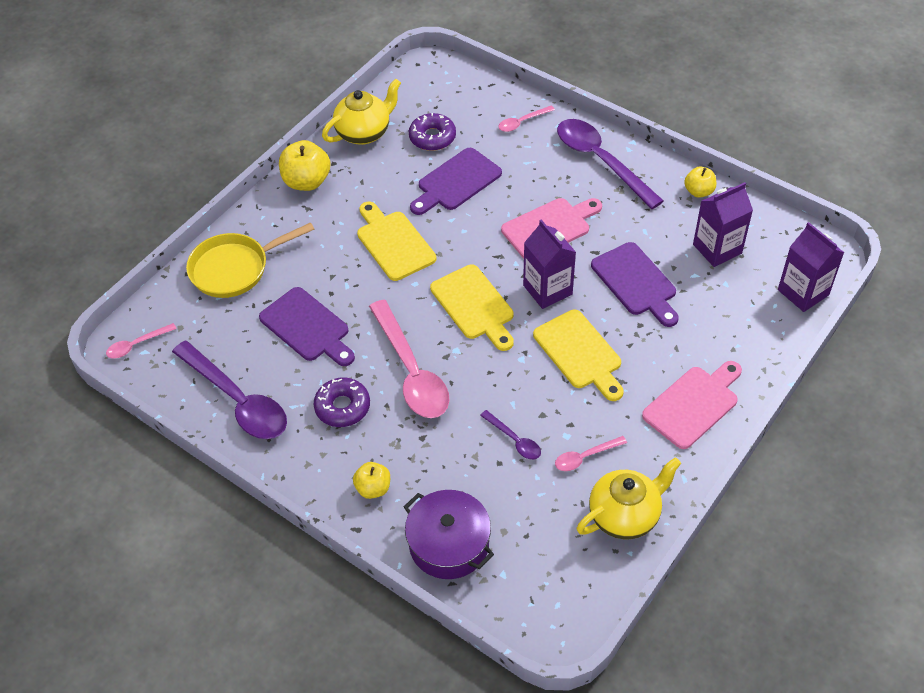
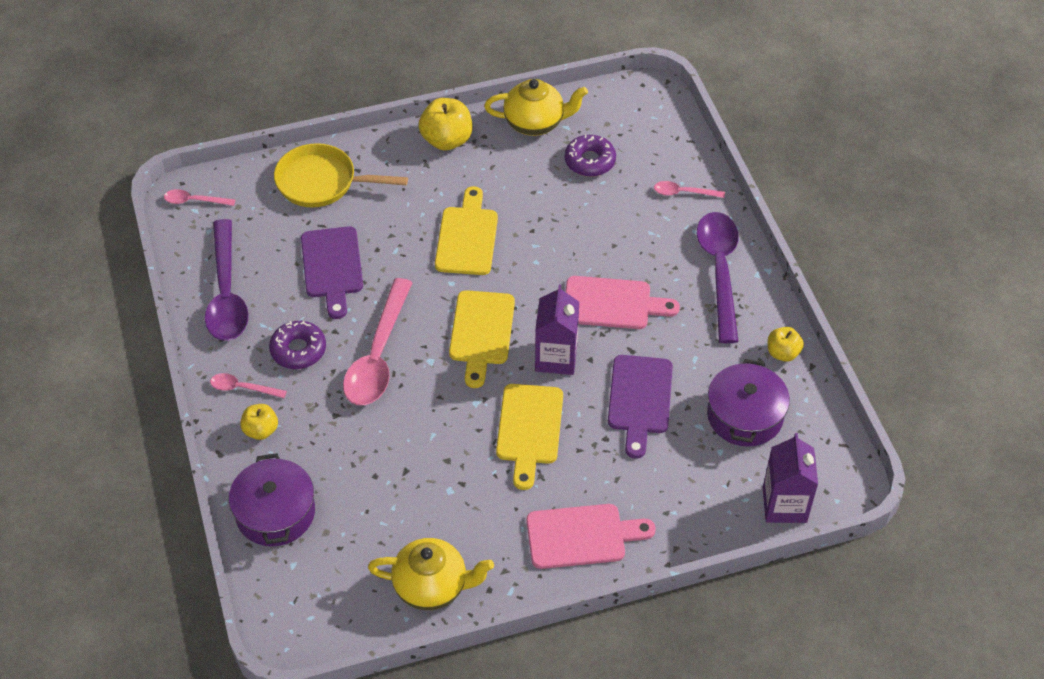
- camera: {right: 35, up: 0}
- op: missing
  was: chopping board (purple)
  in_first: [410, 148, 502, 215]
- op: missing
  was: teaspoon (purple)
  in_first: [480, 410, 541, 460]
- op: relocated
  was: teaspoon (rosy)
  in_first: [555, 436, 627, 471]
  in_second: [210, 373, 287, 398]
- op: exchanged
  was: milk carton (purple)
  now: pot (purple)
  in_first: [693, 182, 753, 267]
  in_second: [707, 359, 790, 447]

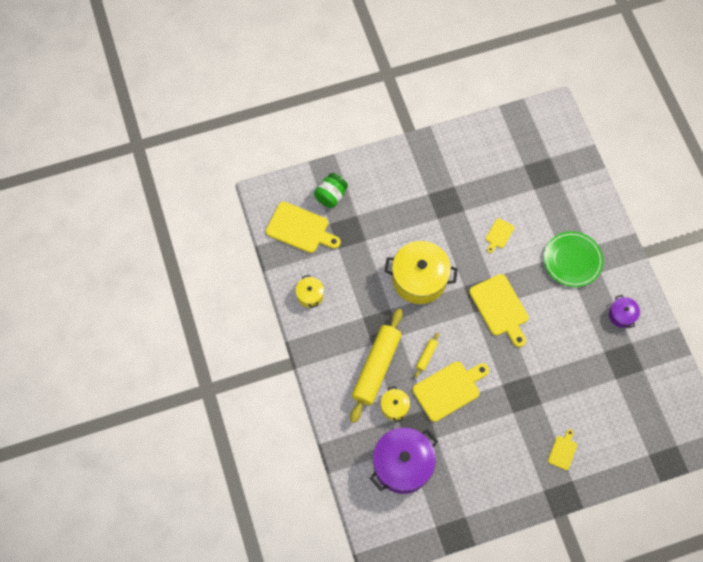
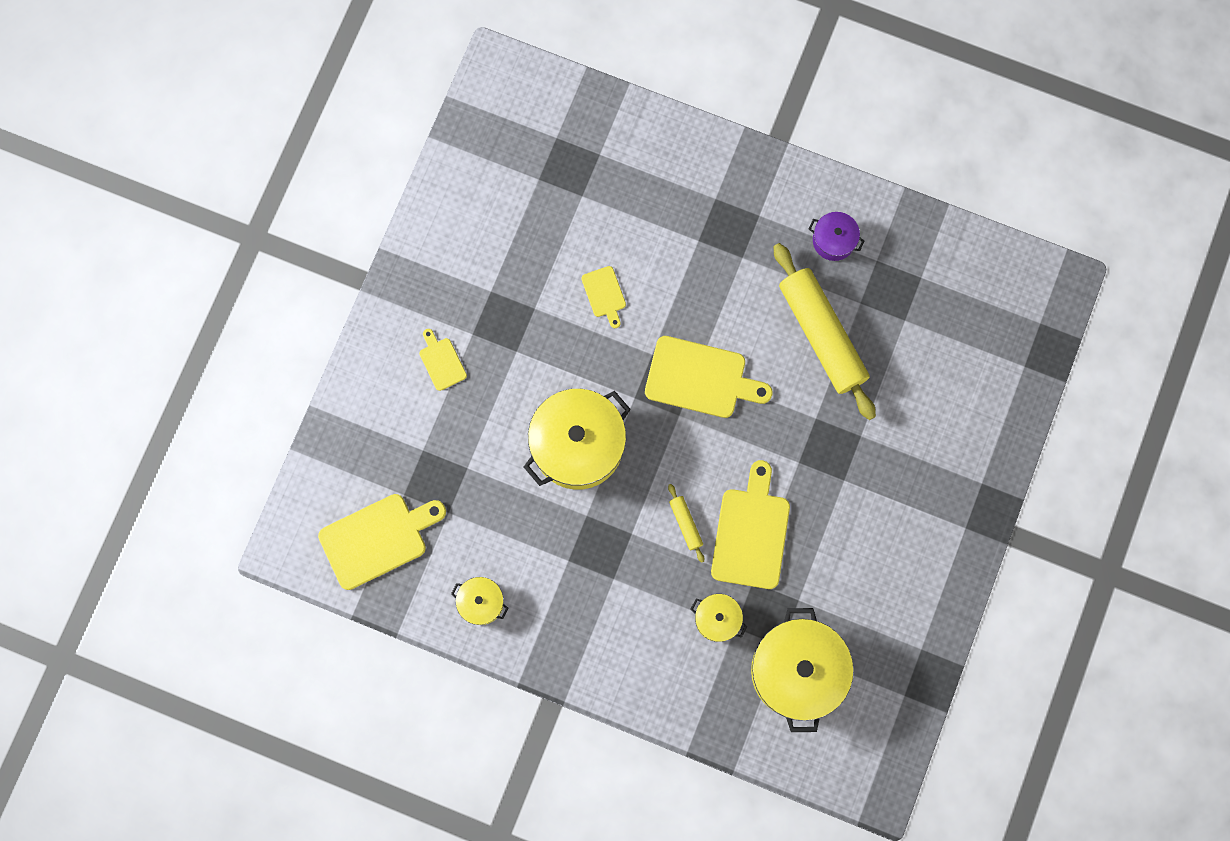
- camera: {right: -50, up: 10}
- op: missing
  was: preserve jar (emerald)
  in_first: [314, 173, 348, 208]
- op: relocated
  was: rolling pin (bright yellow)
  in_first: [350, 309, 403, 423]
  in_second: [774, 243, 876, 420]
- op: colour
  was: pot (purple)
  now: pot (bright yellow)
  in_first: [370, 428, 438, 494]
  in_second: [751, 608, 854, 732]
- op: missing
  was: flat dish (emerald)
  in_first: [543, 231, 604, 287]
- op: relocated
  was: chopping board (bright yellow)
  in_first: [548, 429, 577, 470]
  in_second: [419, 329, 467, 391]

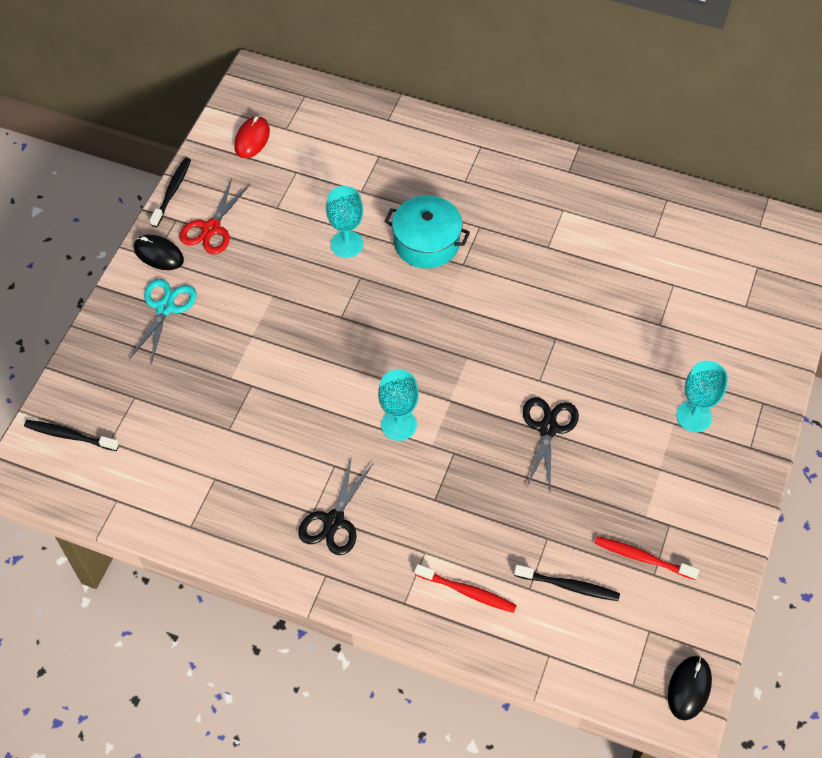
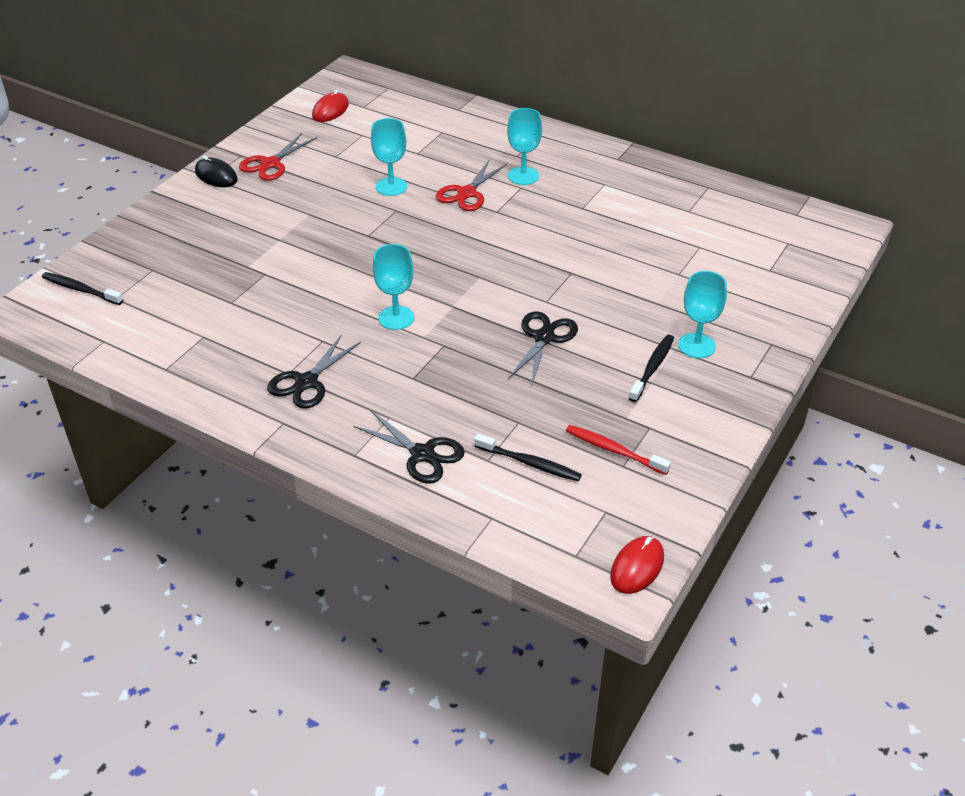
- camera: {right: 10, up: -15}
- op: missing
  was: pair of scissors (teal)
  in_first: [129, 279, 197, 364]
- op: relocated
  was: dental brush (black)
  in_first: [150, 158, 191, 227]
  in_second: [629, 335, 674, 402]
- op: exchanged
  was: pot (teal)
  now: pair of scissors (scarlet)
  in_first: [385, 196, 470, 269]
  in_second: [436, 159, 507, 211]
- op: exchanged
  was: dental brush (scarlet)
  now: pair of scissors (black)
  in_first: [415, 564, 517, 613]
  in_second: [353, 410, 465, 484]
- op: colour
  was: PC mouse (black)
  now: PC mouse (scarlet)
  in_first: [668, 656, 712, 720]
  in_second: [610, 536, 664, 594]
- op: appeared
  now: chalice (teal)
  in_second: [507, 108, 542, 185]

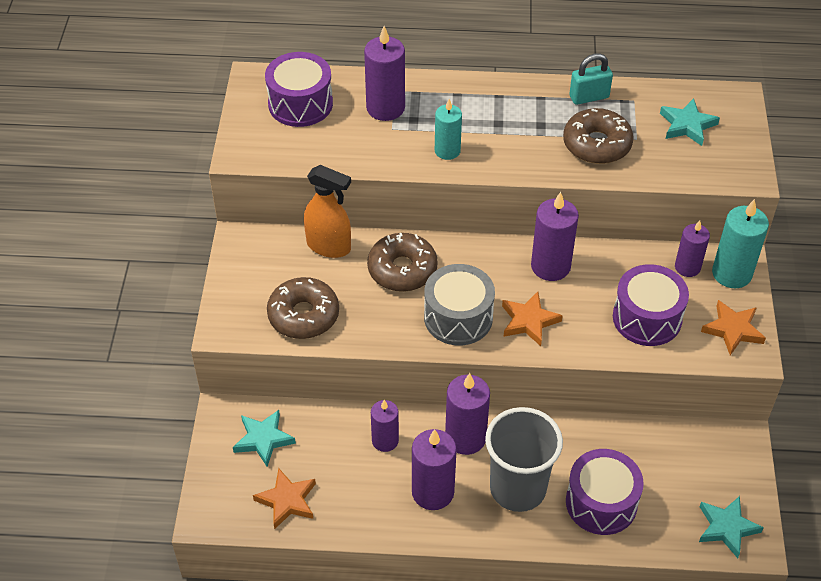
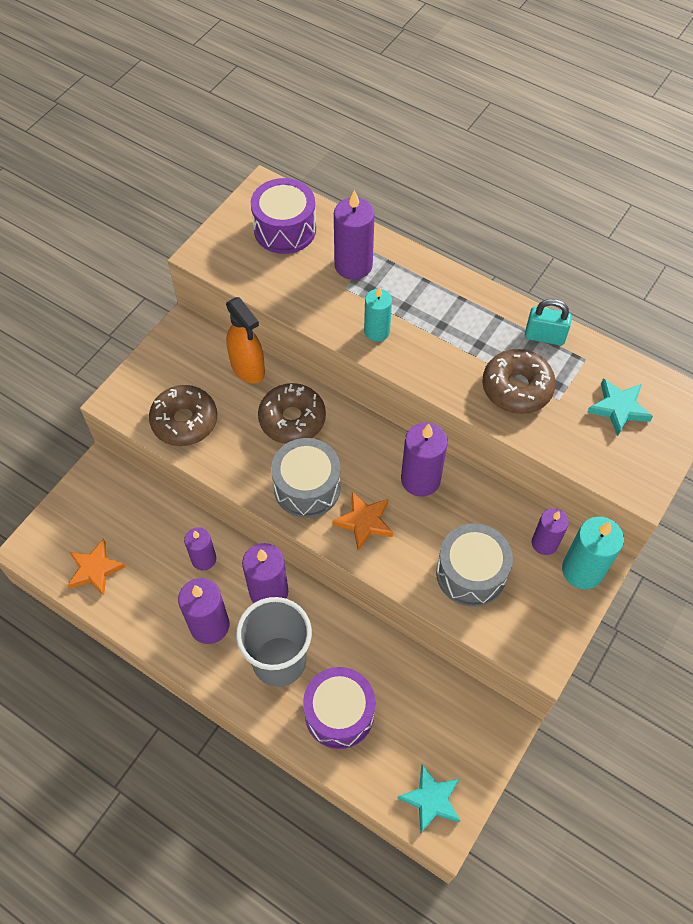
- camera: {right: 30, up: 10}
- op: missing
  was: star shape (teal)
  in_first: [233, 410, 296, 467]
- op: colour
  was: snare drum (purple)
  now: snare drum (grey)
  in_first: [613, 264, 689, 346]
  in_second: [436, 523, 513, 607]
- op: missing
  was: star shape (bright orange)
  in_first: [701, 300, 766, 355]

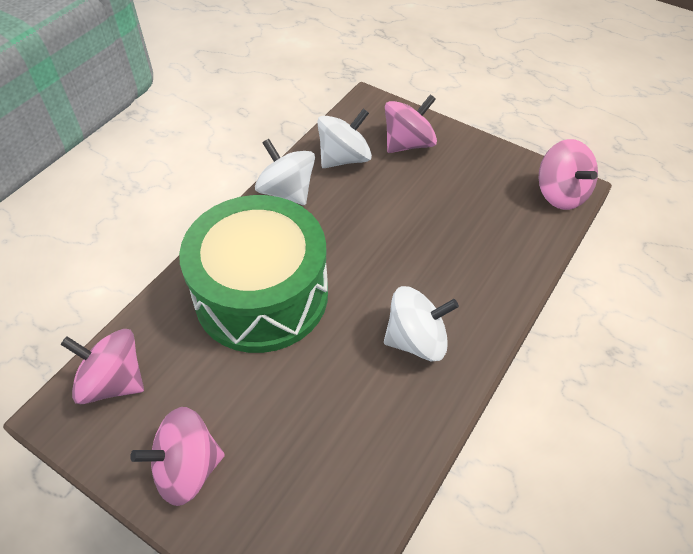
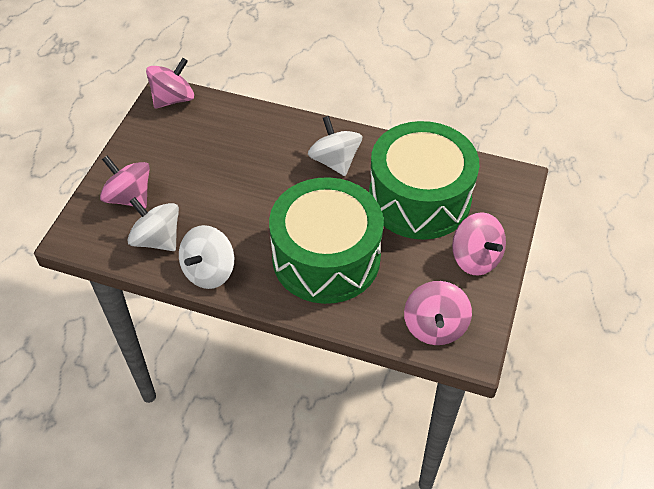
- camera: {right: -105, up: 0}
- op: appeared
  now: snare drum (emerald)
  in_second: [369, 121, 479, 240]

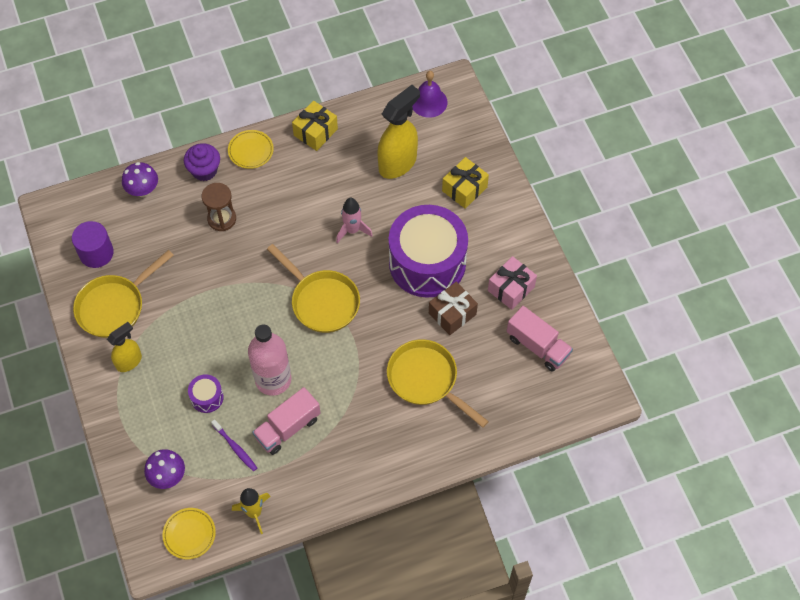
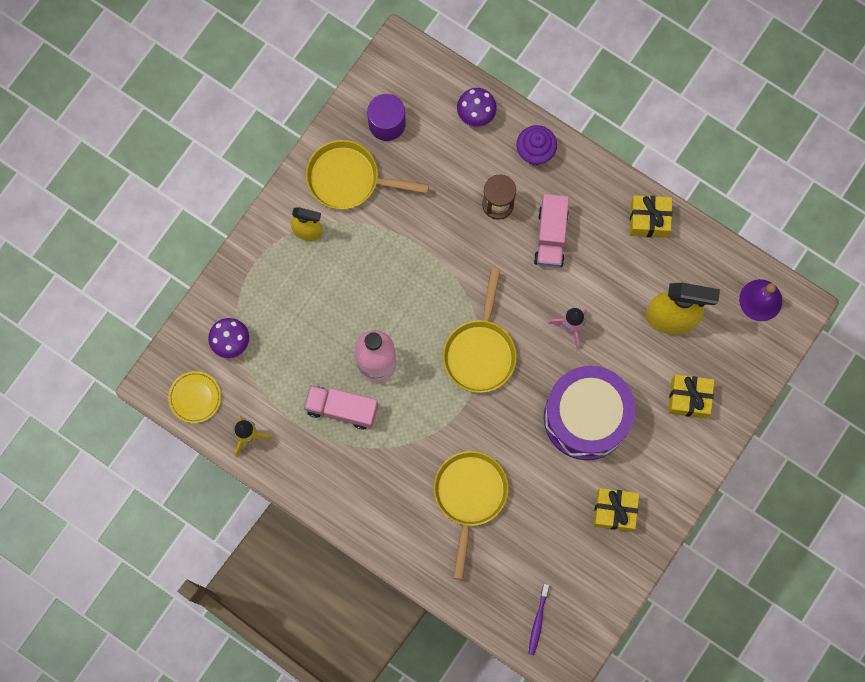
- camera: {right: 55, up: 15}
- op: missing
  was: snare drum (purple)
  in_first: [188, 374, 224, 413]
- op: relocated
  was: dental brush (purple)
  in_first: [211, 419, 257, 471]
  in_second: [528, 584, 549, 655]
- op: missing
  was: flat dish (bright yellow)
  in_first: [228, 130, 274, 169]
- op: missing
  was: gift (russet)
  in_first: [429, 282, 478, 335]
- op: colour
  was: gift (rosy)
  now: gift (bright yellow)
  in_first: [488, 256, 537, 310]
  in_second: [593, 488, 639, 532]
- op: relocated
  was: lorry (rosy)
  in_first: [507, 306, 573, 372]
  in_second: [534, 194, 569, 268]

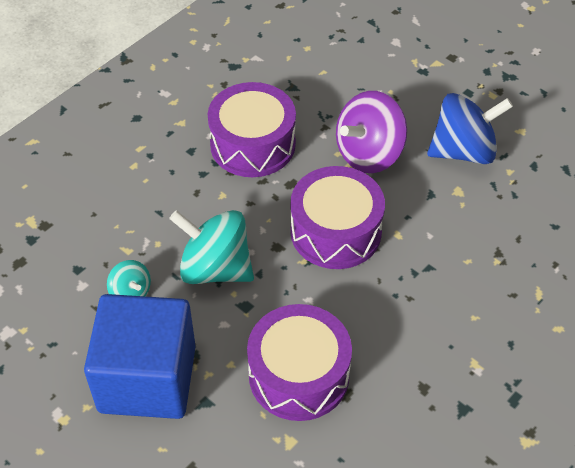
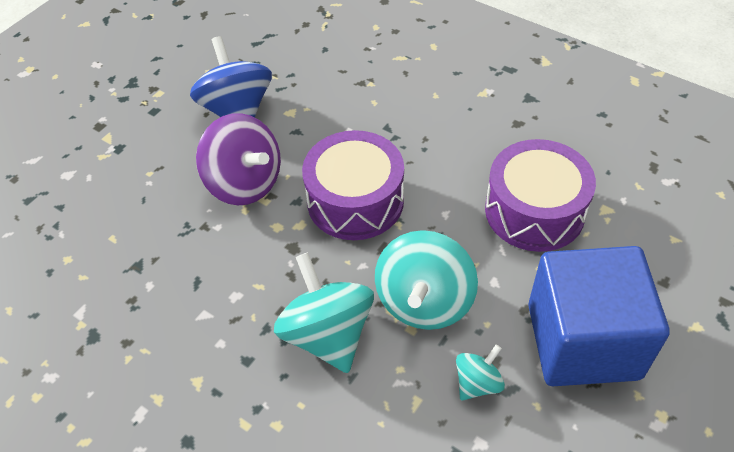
- camera: {right: -95, up: 0}
- op: missing
  was: snare drum (purple)
  in_first: [208, 82, 296, 177]
- op: appeared
  now: whirligig (teal)
  in_second: [274, 252, 374, 373]

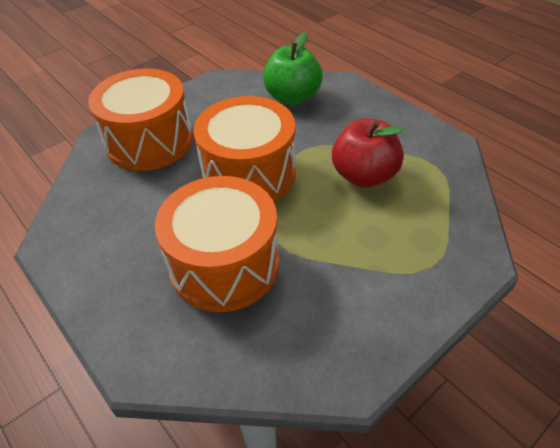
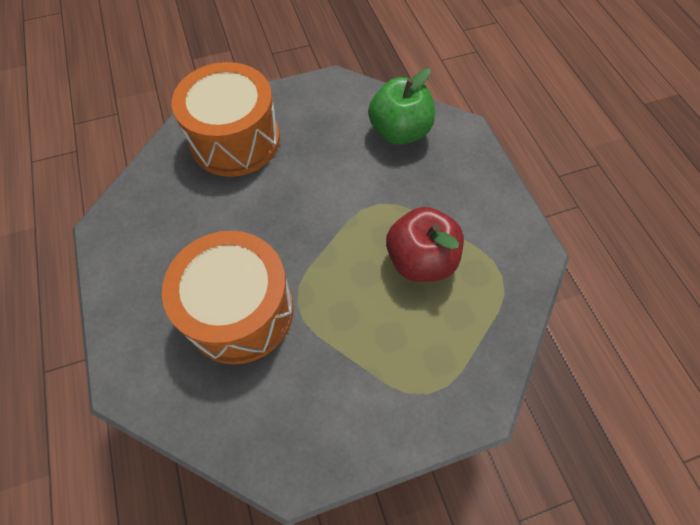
- camera: {right: 20, up: 15}
- op: missing
  was: snare drum (bright orange)
  in_first: [193, 96, 296, 202]

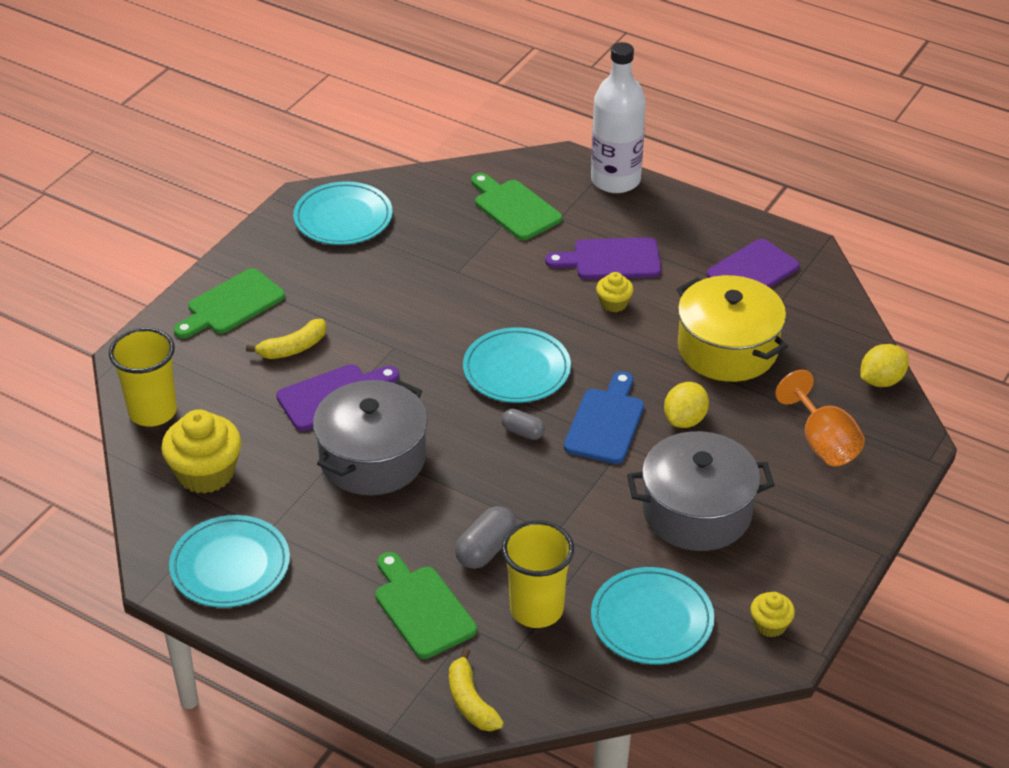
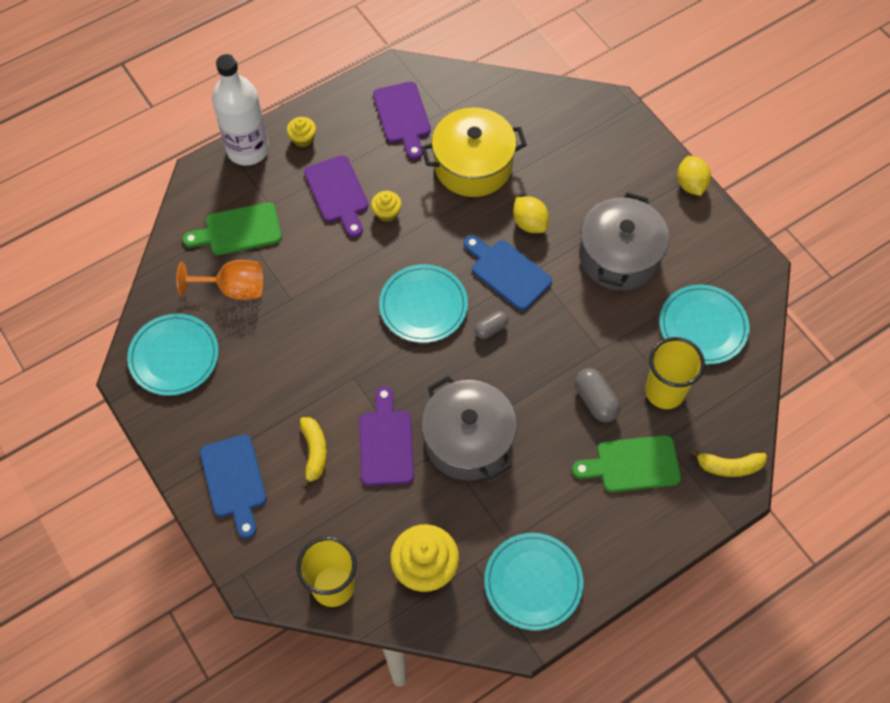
- camera: {right: -65, up: 20}
- op: colour
  was: chopping board (emerald)
  now: chopping board (royal blue)
  in_first: [174, 268, 285, 338]
  in_second: [200, 434, 267, 539]
- op: spun
  was: chopping board (purple)
  in_first: [545, 237, 661, 279]
  in_second: [304, 155, 368, 238]
  clockwise: -45
- op: relocated
  was: cupcake (bright yellow)
  in_first: [751, 592, 795, 637]
  in_second: [287, 117, 316, 147]
- op: relocated
  was: chalice (bright orange)
  in_first: [775, 370, 865, 467]
  in_second: [177, 260, 263, 300]
- op: relocated
  was: citrus fruit (bright yellow)
  in_first: [861, 344, 909, 387]
  in_second: [677, 156, 711, 196]

